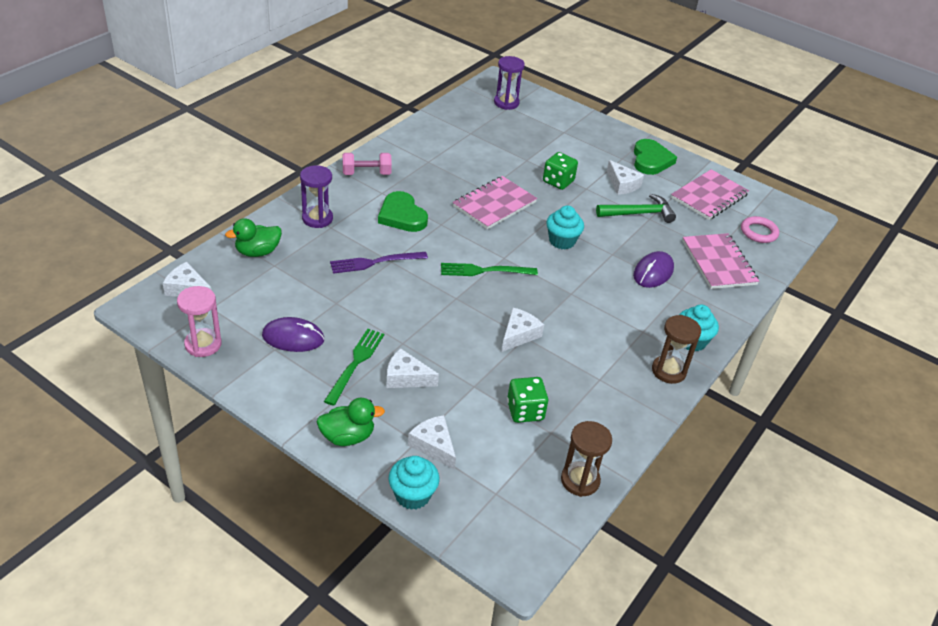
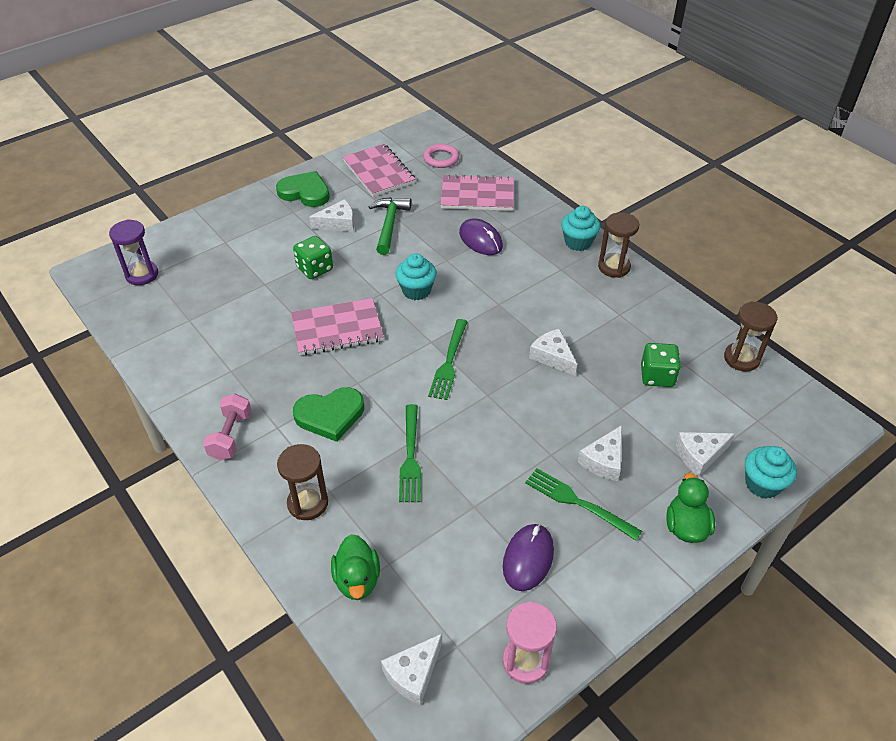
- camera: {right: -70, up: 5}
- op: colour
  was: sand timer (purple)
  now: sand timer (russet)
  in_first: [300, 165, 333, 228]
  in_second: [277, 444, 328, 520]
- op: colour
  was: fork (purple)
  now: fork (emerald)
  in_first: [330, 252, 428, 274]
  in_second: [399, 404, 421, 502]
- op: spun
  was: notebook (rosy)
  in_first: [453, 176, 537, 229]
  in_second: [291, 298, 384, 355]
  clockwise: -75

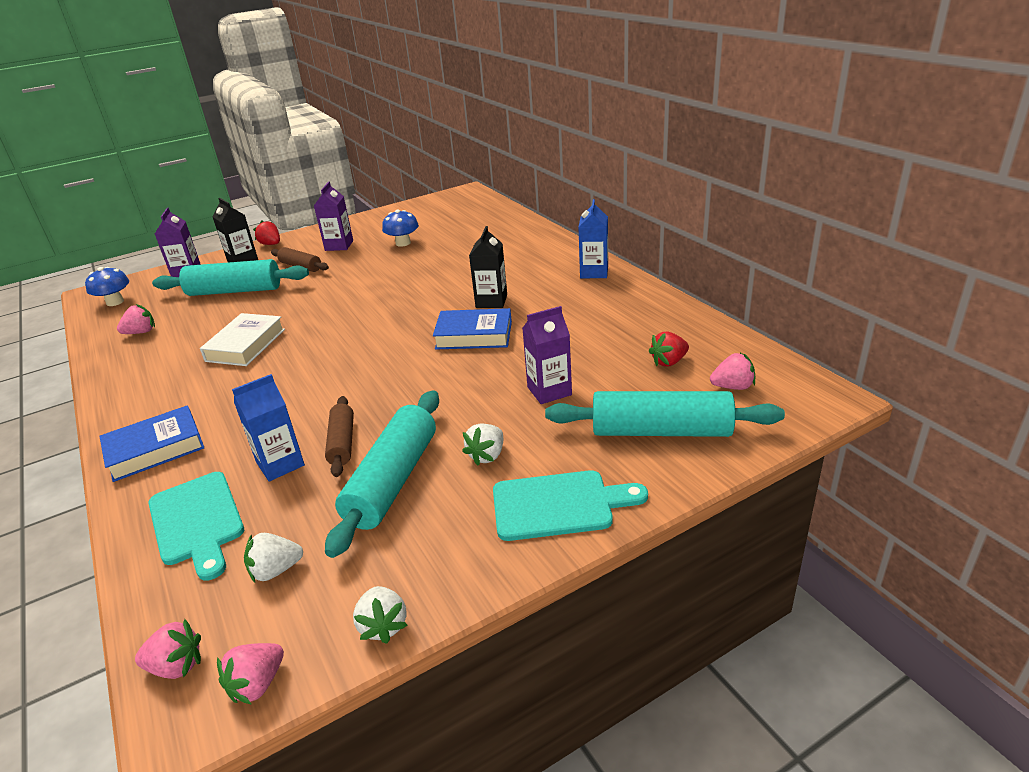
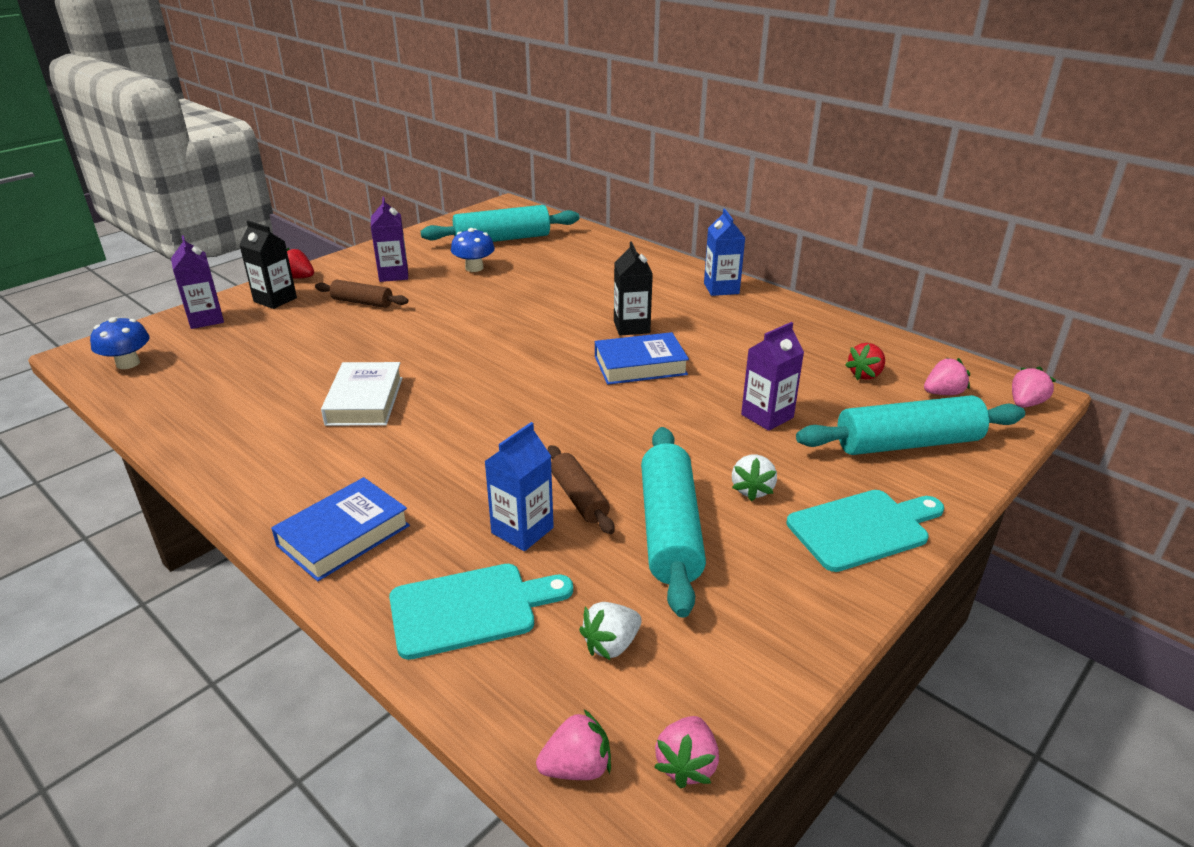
- camera: {right: -20, up: 0}
- op: relocated
  was: toy strawberry (rosy)
  in_first: [117, 304, 155, 334]
  in_second: [1012, 366, 1056, 408]
- op: spun
  was: chopping board (teal)
  in_first: [148, 472, 244, 581]
  in_second: [389, 564, 573, 660]
  clockwise: -60
- op: relocated
  was: rolling pin (teal)
  in_first: [152, 259, 309, 296]
  in_second: [421, 205, 579, 242]
- op: missing
  was: toy strawberry (snow-white)
  in_first: [353, 586, 408, 644]

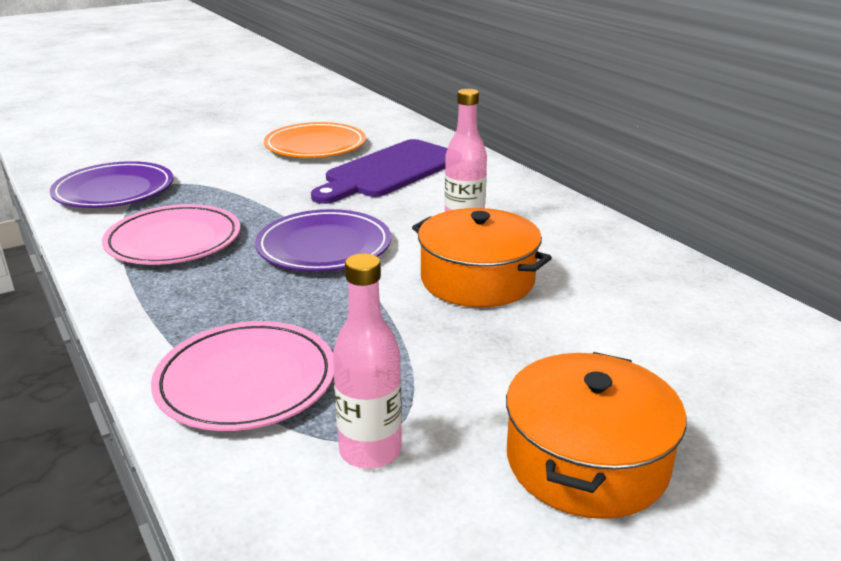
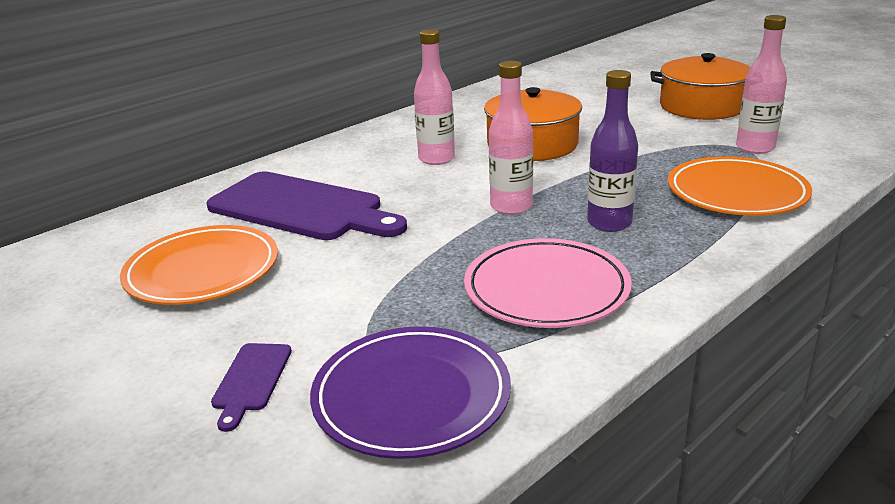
- camera: {right: -100, up: 0}
- op: colour
  was: flat dish (rosy)
  now: flat dish (bright orange)
  in_first: [151, 321, 334, 431]
  in_second: [668, 156, 812, 216]
- op: exchanged
  was: flat dish (purple)
  now: bottle (rosy)
  in_first: [255, 209, 391, 272]
  in_second: [489, 61, 533, 215]
- op: appeared
  now: chopping board (purple)
  in_second: [211, 343, 292, 432]
- op: appeared
  now: bottle (purple)
  in_second: [587, 70, 638, 232]

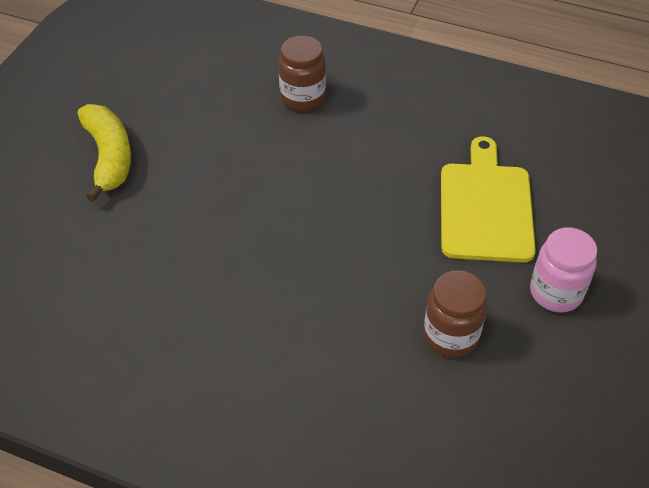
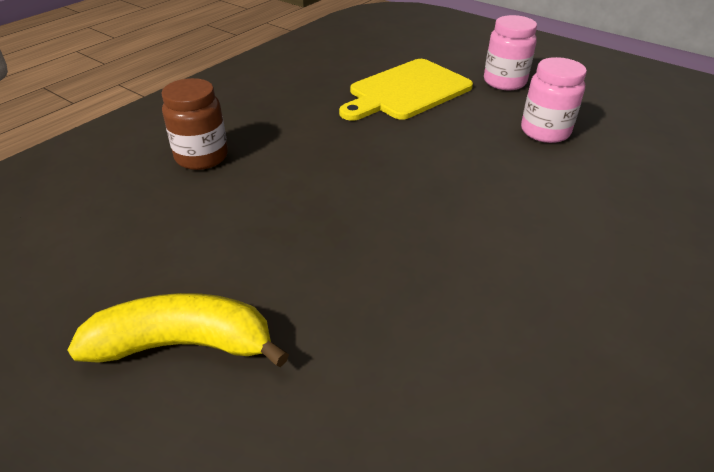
- camera: {right: -75, up: -10}
- op: colour
  was: preserve jar (russet)
  now: preserve jar (rosy)
  in_first: [424, 270, 487, 358]
  in_second: [521, 57, 587, 143]
- op: spun
  was: chopping board (bright yellow)
  in_first: [441, 136, 536, 263]
  in_second: [339, 59, 473, 121]
  clockwise: -60

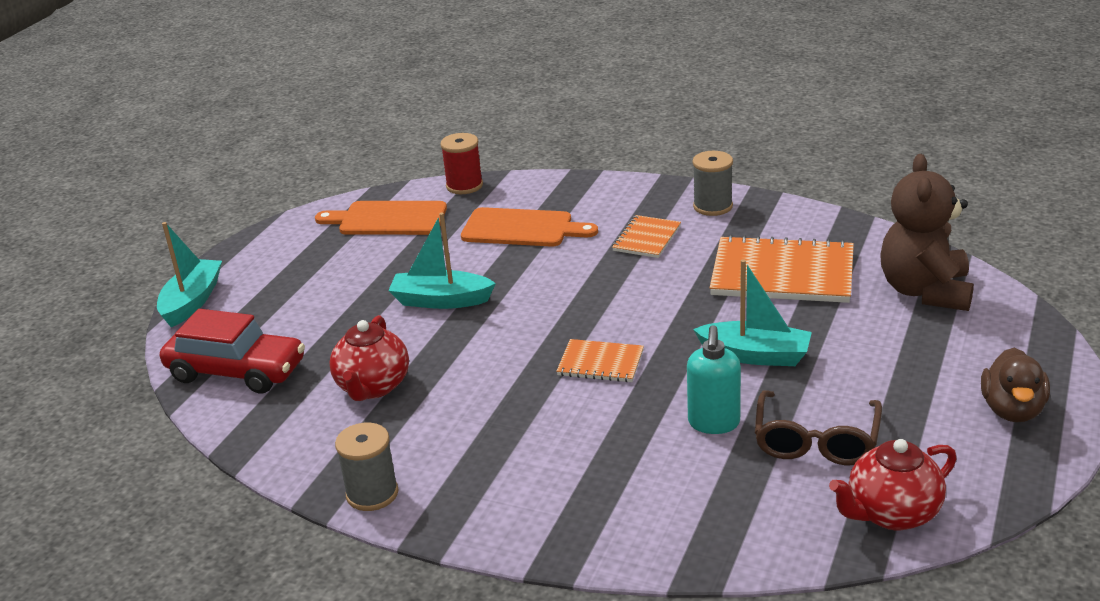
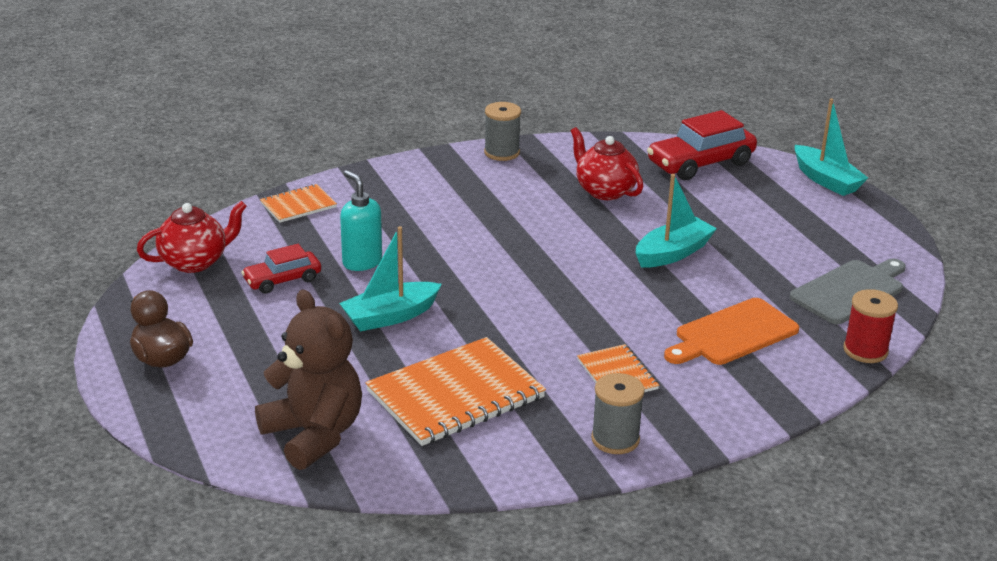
- camera: {right: 130, up: 0}
- op: colour
  was: chopping board (bright orange)
  now: chopping board (grey)
  in_first: [315, 201, 447, 235]
  in_second: [789, 259, 906, 324]
- op: relocated
  was: notebook (bright orange)
  in_first: [556, 339, 644, 382]
  in_second: [260, 184, 337, 223]
- op: exchanged
  was: eyeglasses (russet)
  now: toy car (scarlet)
  in_first: [755, 390, 882, 465]
  in_second: [241, 244, 321, 294]
- op: spun
  was: teapot (scarlet)
  in_first: [829, 439, 957, 530]
  in_second: [137, 201, 247, 273]
  clockwise: 45

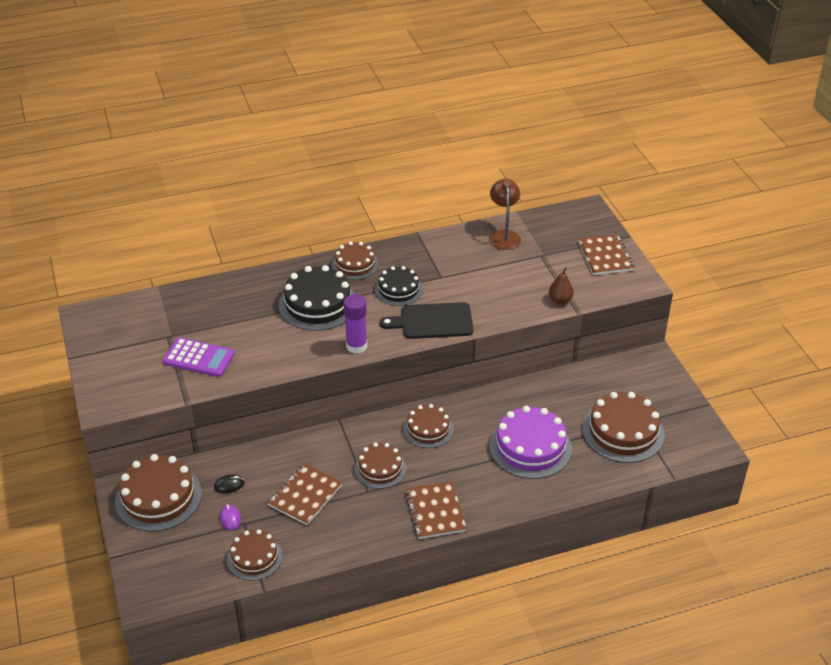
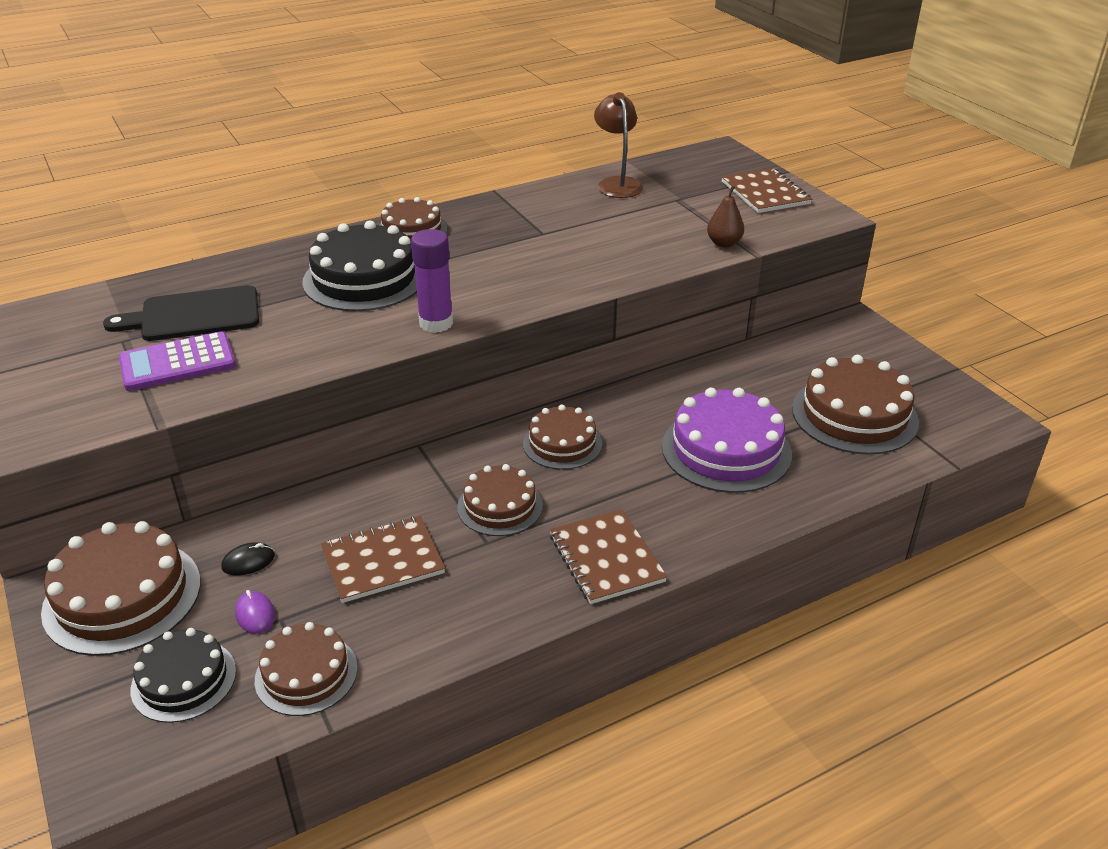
- camera: {right: -10, up: -5}
- op: spun
  was: calculator (purple)
  in_first: [163, 337, 235, 377]
  in_second: [119, 331, 236, 391]
  clockwise: 150
- op: spun
  was: notebook (russet)
  in_first: [268, 463, 343, 525]
  in_second: [321, 516, 445, 603]
  clockwise: 45
- op: relocated
  was: layer cake (black)
  in_first: [375, 266, 423, 306]
  in_second: [130, 628, 236, 723]
- op: relocated
  was: chopping board (black)
  in_first: [380, 302, 474, 339]
  in_second: [103, 285, 259, 341]

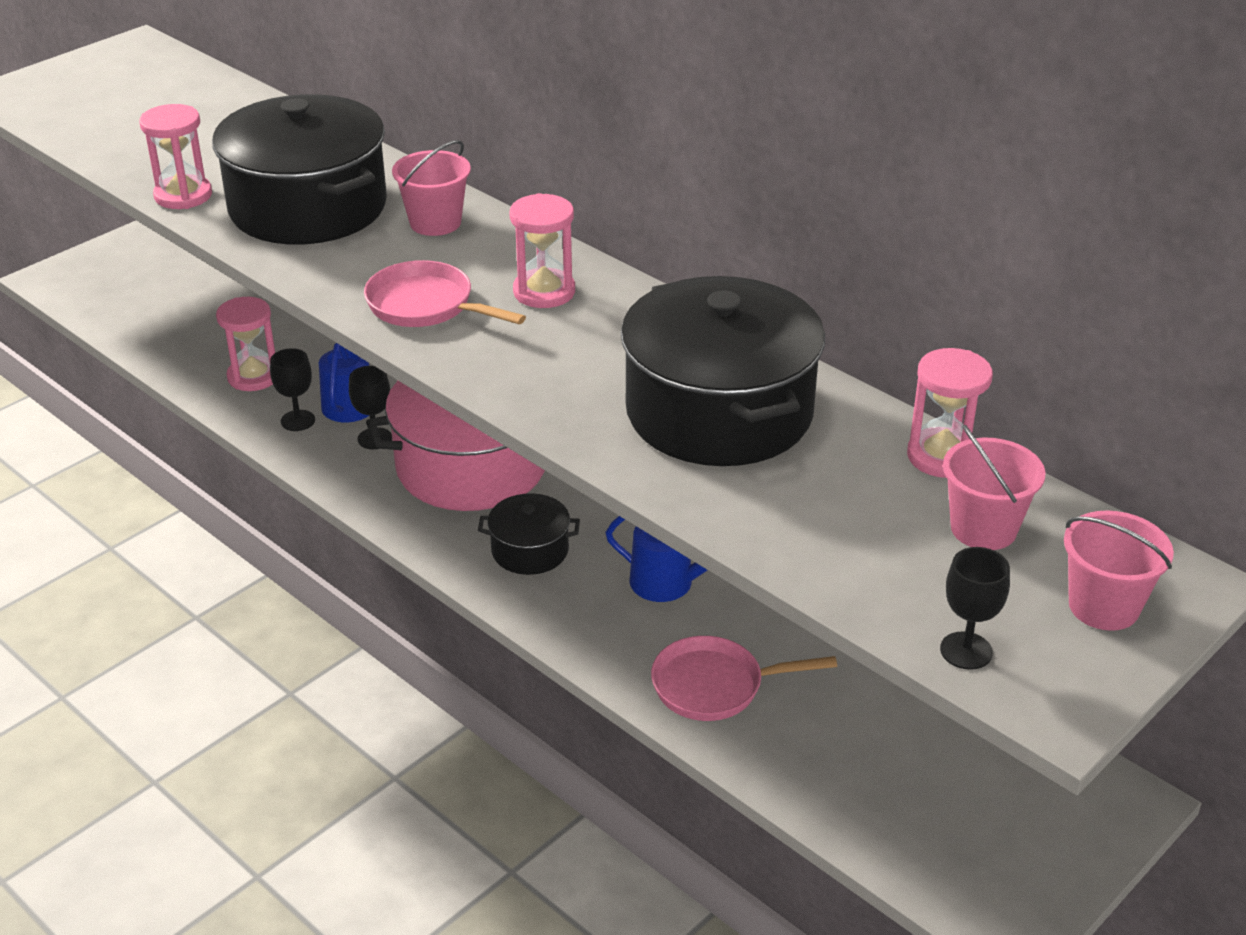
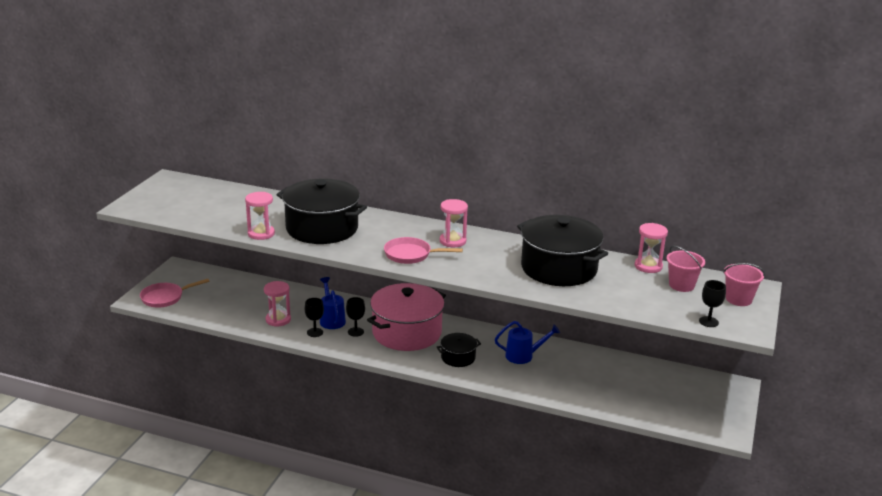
- camera: {right: -25, up: -10}
- op: missing
  was: sand bucket (rosy)
  in_first: [392, 140, 471, 236]
- op: relocated
  was: pan (rosy)
  in_first: [651, 636, 837, 721]
  in_second: [140, 279, 209, 308]

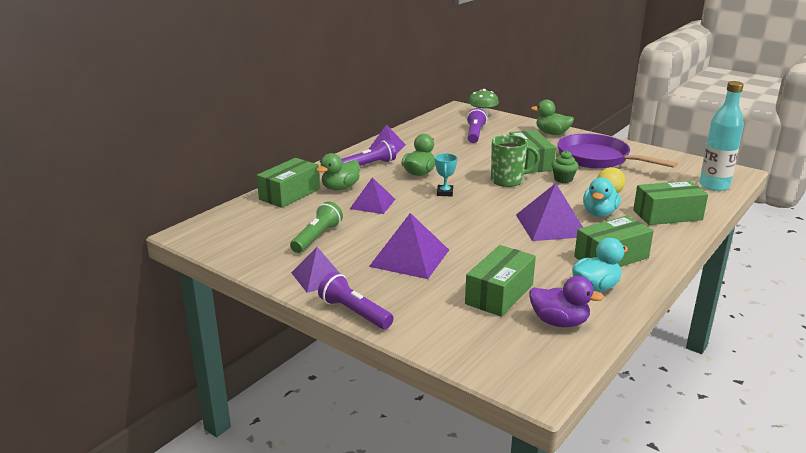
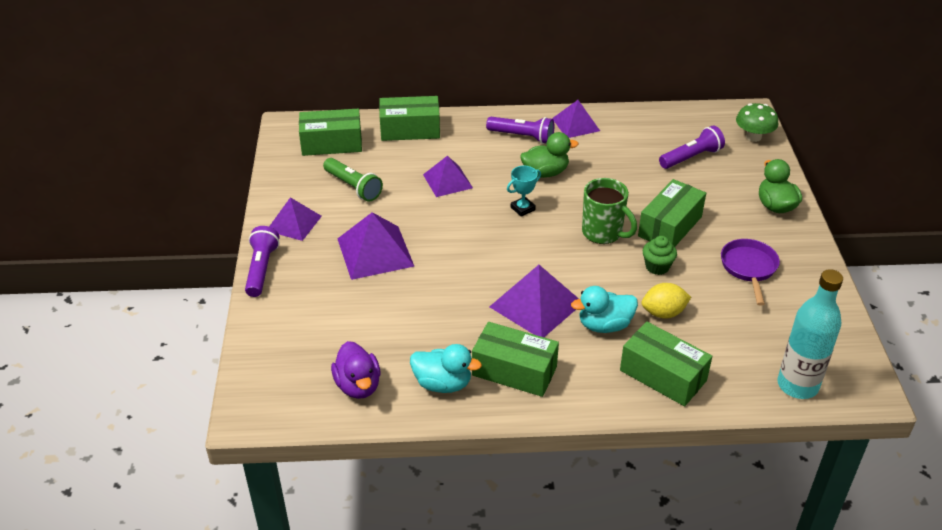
- camera: {right: 50, up: 15}
- op: spun
  was: flashlight (emerald)
  in_first: [290, 201, 343, 253]
  in_second: [323, 158, 383, 202]
  clockwise: 60
- op: missing
  was: duck (emerald)
  in_first: [316, 153, 360, 191]
- op: relocated
  was: parcel (emerald)
  in_first: [465, 245, 536, 317]
  in_second: [299, 109, 362, 156]
- op: size
  was: pan (purple)
  in_first: [557, 134, 678, 169]
  in_second: [721, 239, 780, 306]
  ratio: 0.59

